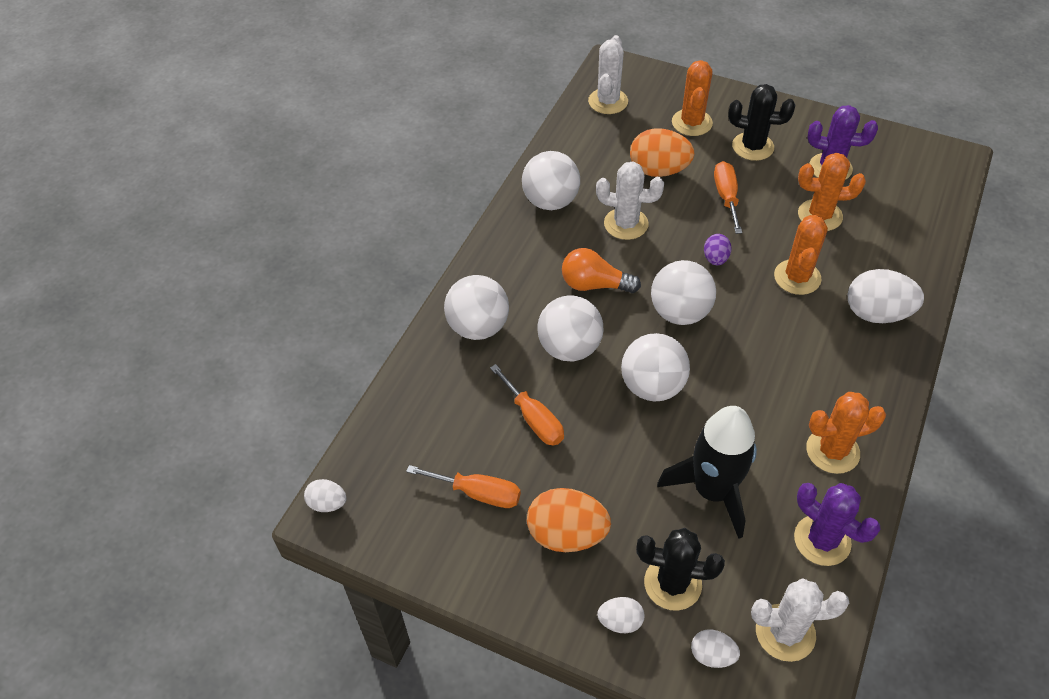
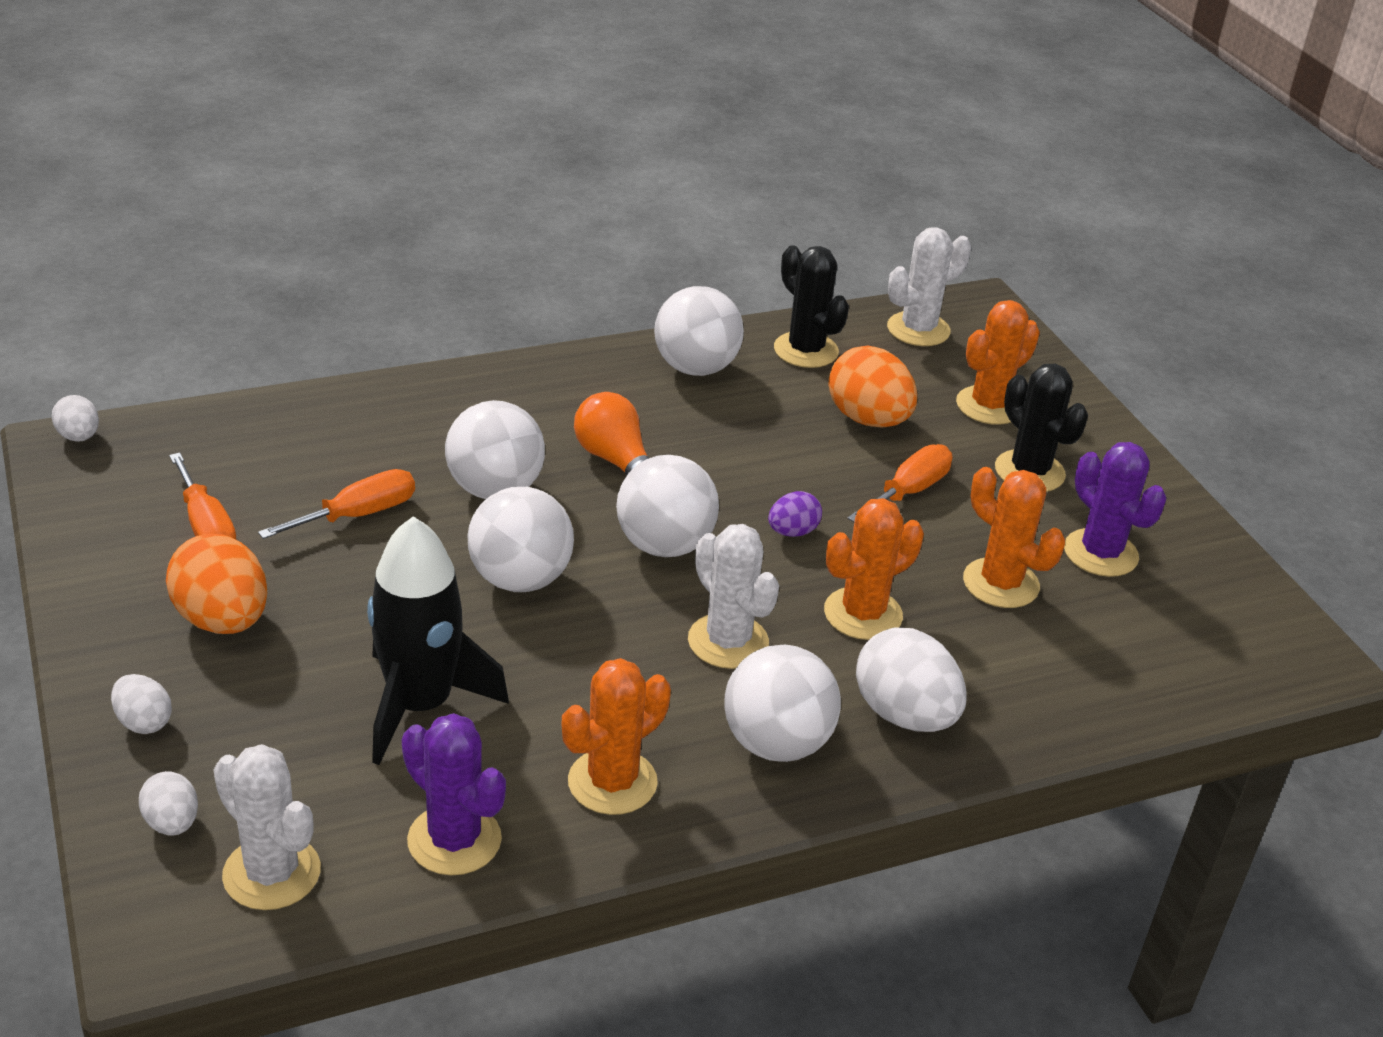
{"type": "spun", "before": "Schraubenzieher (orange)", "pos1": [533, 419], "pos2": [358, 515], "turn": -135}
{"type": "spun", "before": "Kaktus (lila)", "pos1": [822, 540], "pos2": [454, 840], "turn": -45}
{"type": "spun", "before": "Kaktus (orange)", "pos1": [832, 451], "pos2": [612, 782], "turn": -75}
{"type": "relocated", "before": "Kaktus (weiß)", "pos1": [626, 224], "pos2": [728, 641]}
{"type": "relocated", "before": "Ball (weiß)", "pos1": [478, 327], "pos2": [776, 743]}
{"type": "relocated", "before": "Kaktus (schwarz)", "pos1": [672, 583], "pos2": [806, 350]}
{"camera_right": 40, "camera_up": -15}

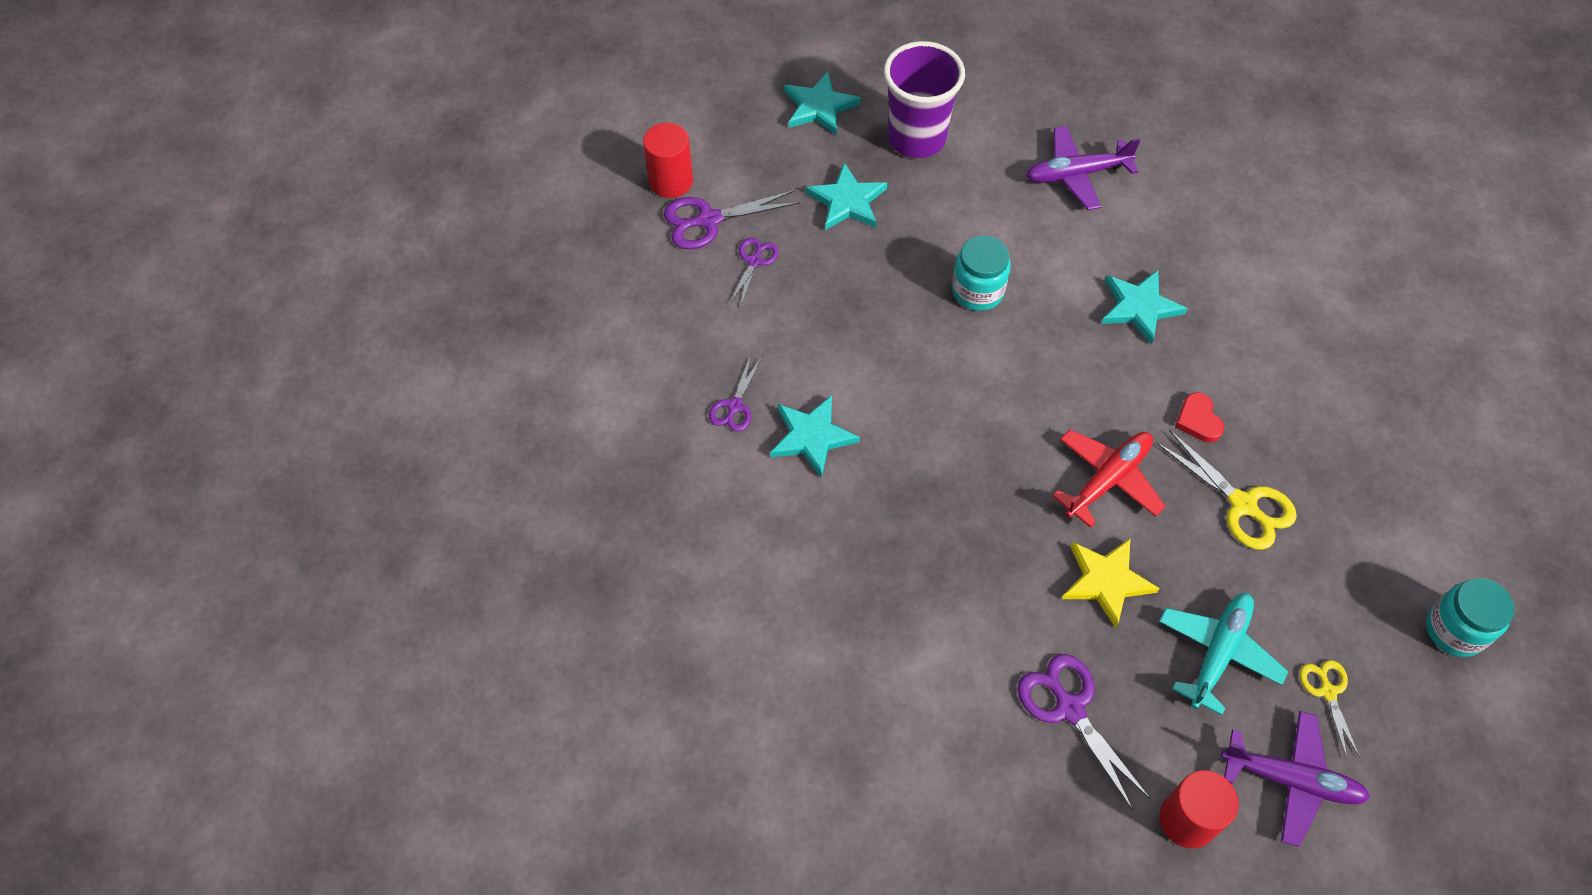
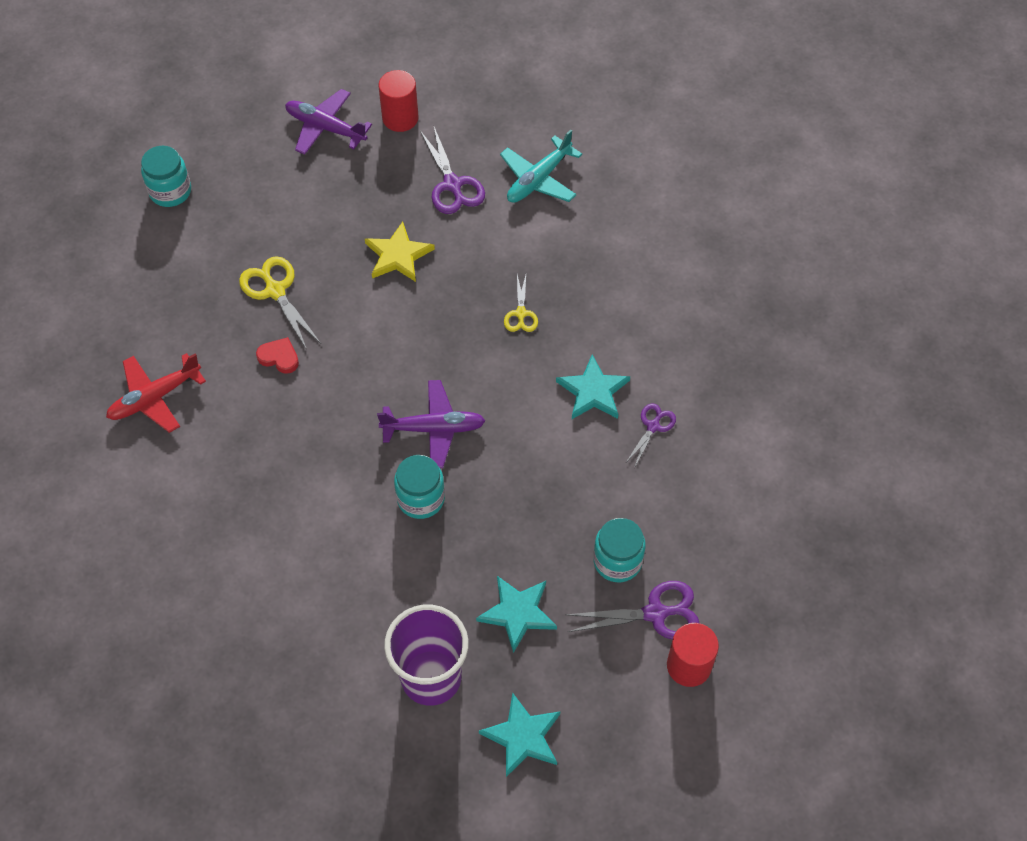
{"type": "relocated", "before": "Flugzeug (rot)", "pos1": [1108, 479], "pos2": [154, 398]}
{"type": "spun", "before": "Herz (rot)", "pos1": [1198, 420], "pos2": [279, 357], "turn": -60}
{"type": "relocated", "before": "Flugzeug (lila)", "pos1": [1076, 174], "pos2": [434, 428]}
{"type": "relocated", "before": "Flugzeug (türkis)", "pos1": [1218, 652], "pos2": [538, 179]}
{"type": "relocated", "before": "Schere (gelb)", "pos1": [1327, 692], "pos2": [521, 313]}
{"type": "exchanged", "before": "Schere (lila)", "after": "Einmachglas (türkis)", "pos1": [754, 261], "pos2": [617, 561]}
{"type": "missing", "before": "Stern (türkis)", "pos1": [1139, 307]}
{"camera_right": -170, "camera_up": 0}

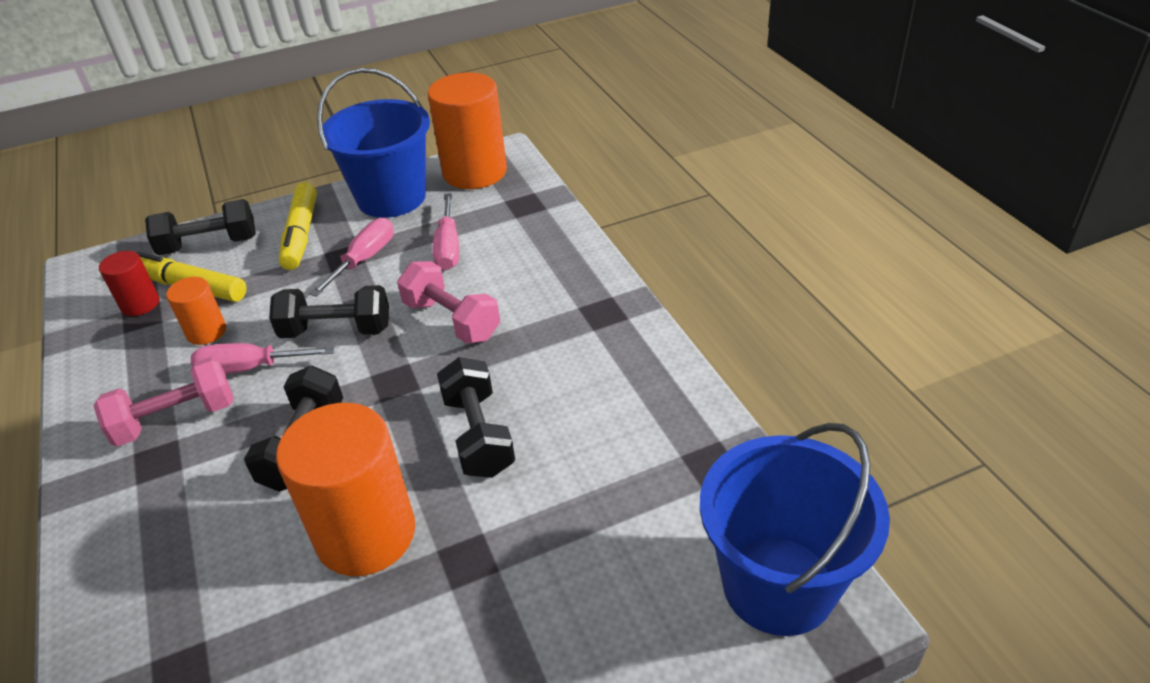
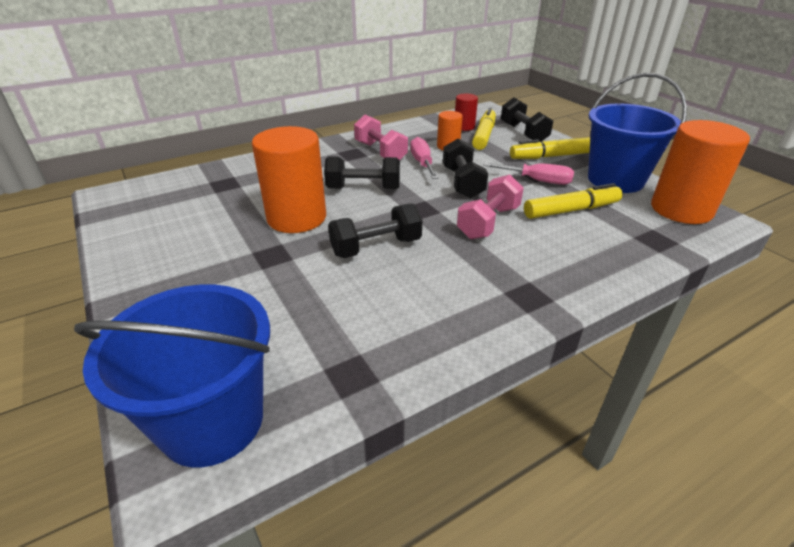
{"type": "exchanged", "before": "Schraubenzieher (rosa)", "after": "Filzstift (gelb)", "pos1": [448, 247], "pos2": [571, 210]}
{"camera_right": 80, "camera_up": -5}

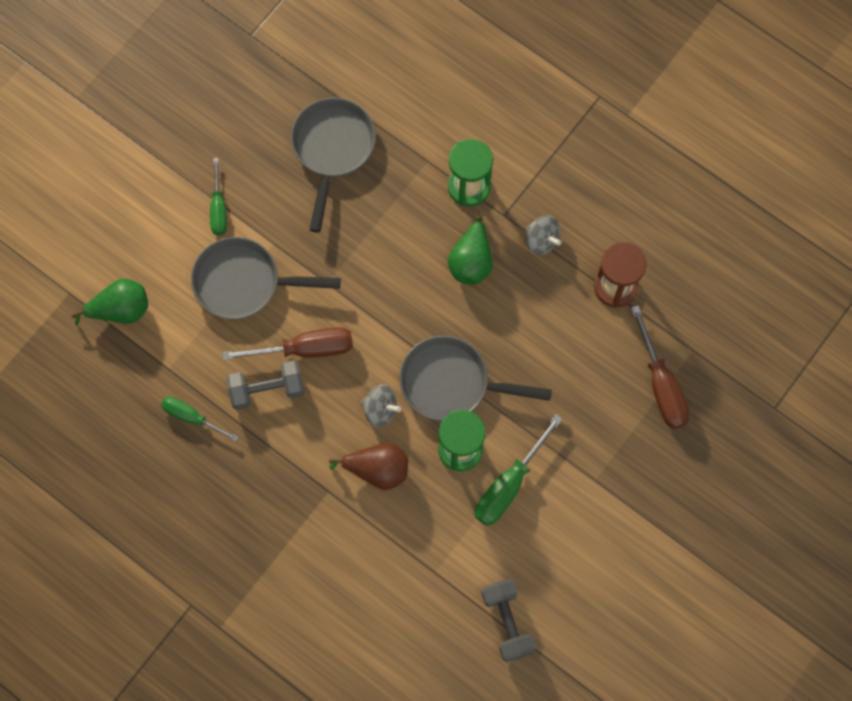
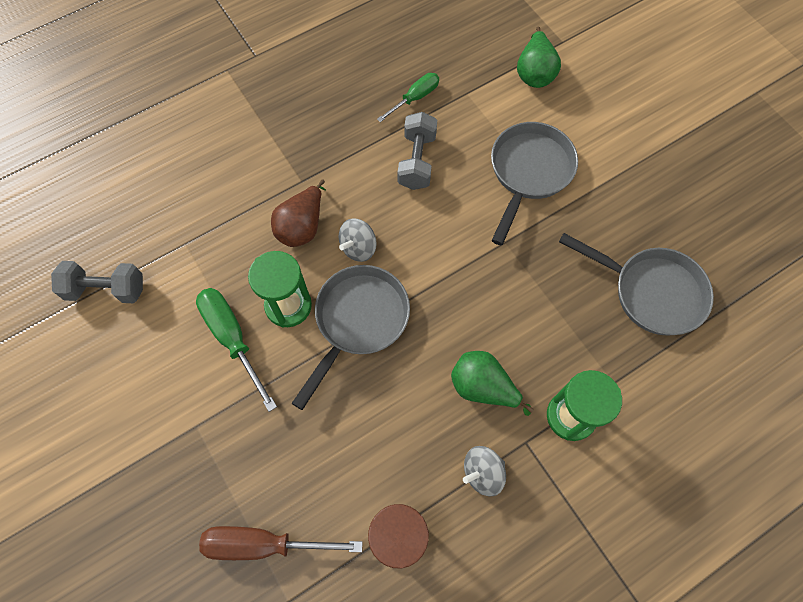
{"type": "missing", "before": "Schraubenzieher (grün)", "pos1": [218, 209]}
{"type": "missing", "before": "Schraubenzieher (braun)", "pos1": [305, 349]}
{"camera_right": 110, "camera_up": -5}

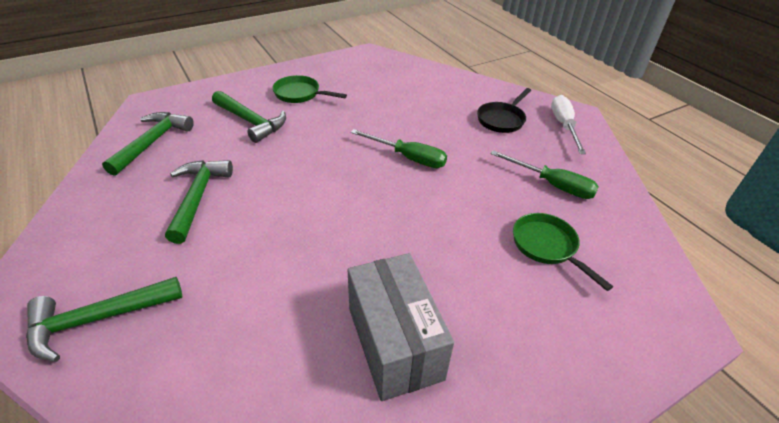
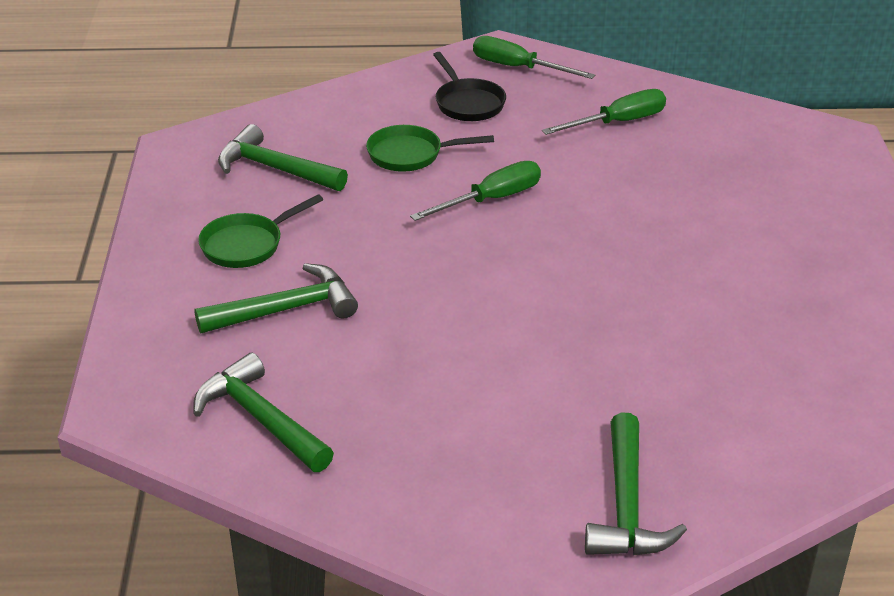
{"type": "relocated", "before": "Hammer (grün)", "pos1": [198, 197], "pos2": [275, 169]}
{"type": "relocated", "before": "Pfanne (grün)", "pos1": [547, 247], "pos2": [410, 155]}
{"type": "colour", "before": "Schraubenzieher (weiß)", "after": "Schraubenzieher (grün)", "pos1": [564, 126], "pos2": [518, 68]}
{"type": "missing", "before": "Schachtel (grau)", "pos1": [394, 343]}
{"camera_right": -60, "camera_up": -5}

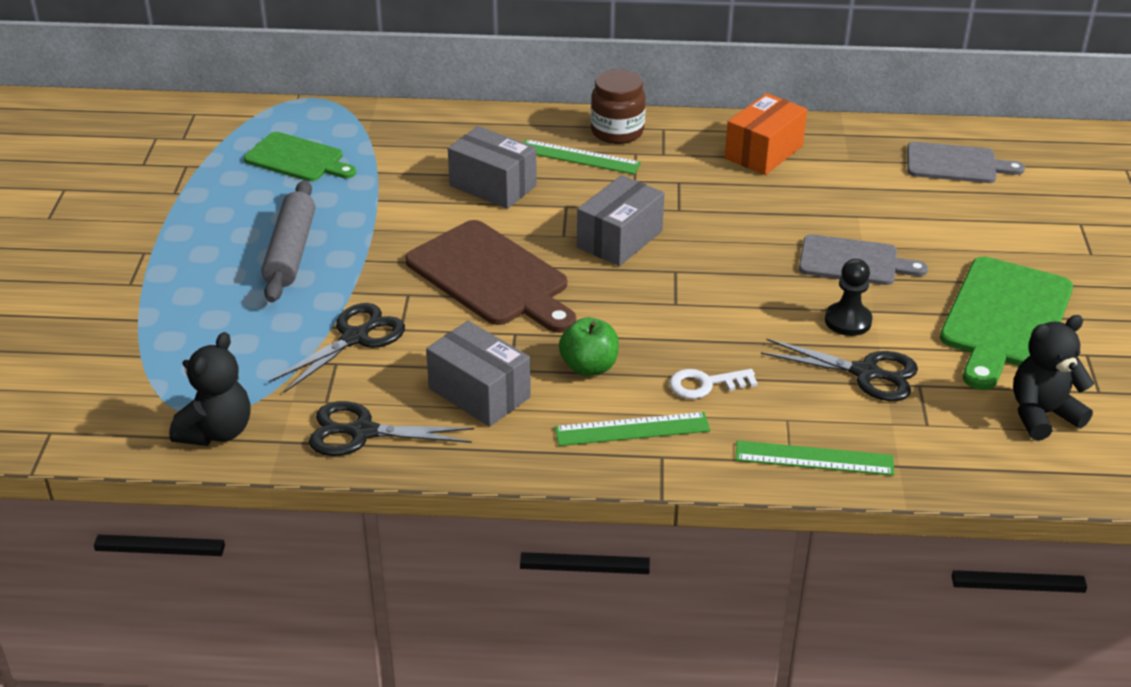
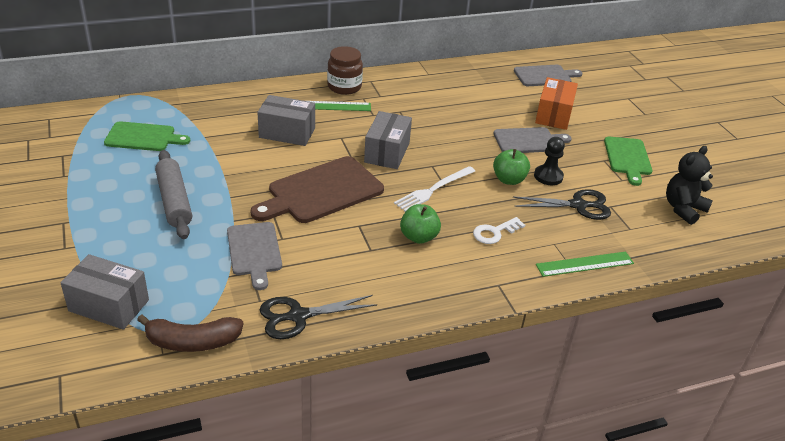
{"type": "relocated", "before": "Schachtel (grau)", "pos1": [479, 393], "pos2": [109, 305]}
{"type": "exchanged", "before": "Teddybär (schwarz)", "after": "Banane (braun)", "pos1": [217, 431], "pos2": [192, 342]}
{"type": "exchanged", "before": "Schere (schwarz)", "after": "Schneidebrett (grau)", "pos1": [355, 338], "pos2": [254, 251]}
{"type": "spun", "before": "Schneidebrett (braun)", "pos1": [491, 277], "pos2": [321, 191], "turn": 120}
{"type": "appeared", "after": "Gabel (weiß)", "pos2": [433, 190]}
{"type": "appeared", "after": "Apfel (grün)", "pos2": [509, 180]}
{"type": "relocated", "before": "Schachtel (orange)", "pos1": [763, 152], "pos2": [553, 115]}
{"type": "size", "before": "Schneidebrett (grün)", "pos1": [1004, 318], "pos2": [627, 158], "scale": 0.64}
{"type": "missing", "before": "Lineal (grün)", "pos1": [632, 429]}
{"camera_right": -25, "camera_up": 0}

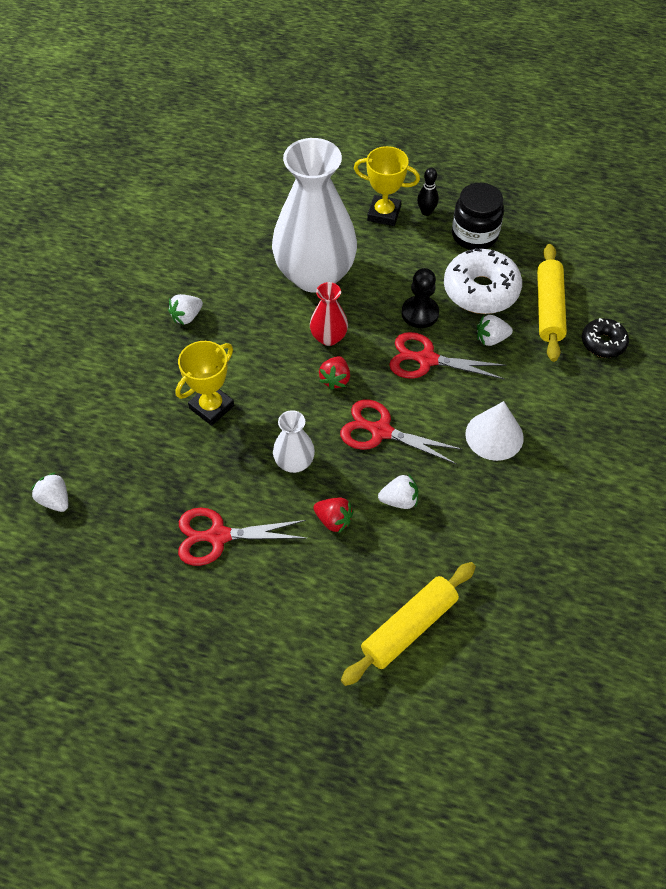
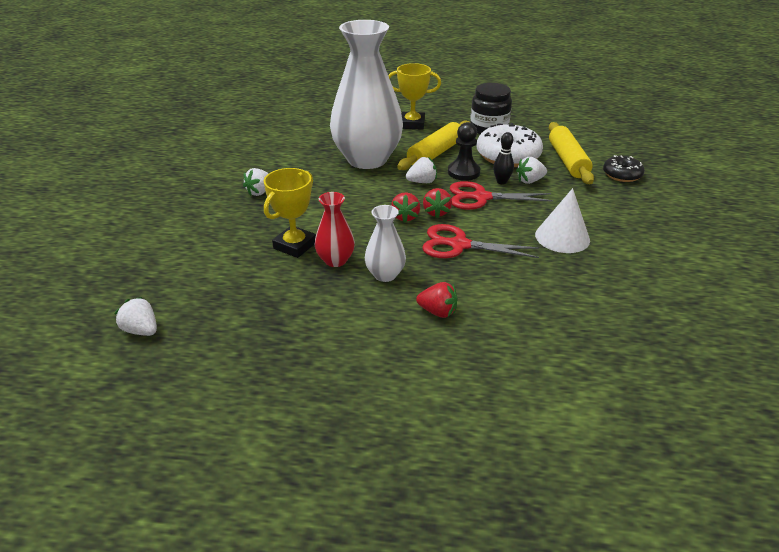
{"type": "relocated", "before": "Vase (rot)", "pos1": [328, 337], "pos2": [335, 260]}
{"type": "relocated", "before": "Nudelholz (gelb)", "pos1": [409, 627], "pos2": [435, 153]}
{"type": "relocated", "before": "Erdbeere (weiß)", "pos1": [399, 500], "pos2": [422, 182]}
{"type": "appeared", "after": "Erdbeere (rot)", "pos2": [436, 212]}
{"type": "relocated", "before": "Bowlingkegel (schwarz)", "pos1": [426, 212], "pos2": [501, 182]}
{"type": "missing", "before": "Schere (rot)", "pos1": [218, 536]}
{"camera_right": -10, "camera_up": -20}

